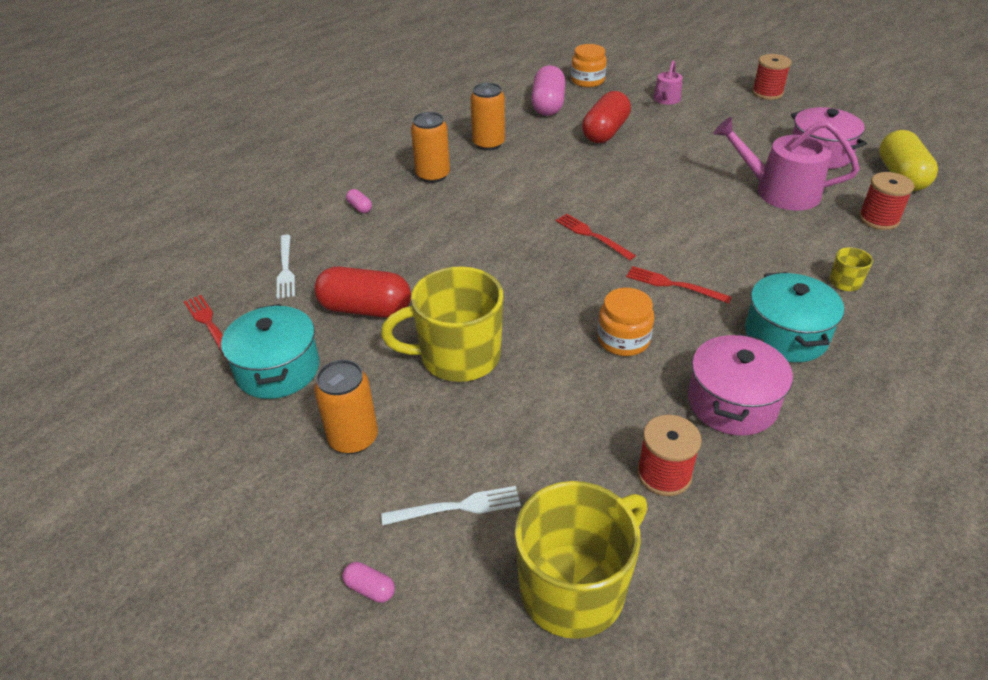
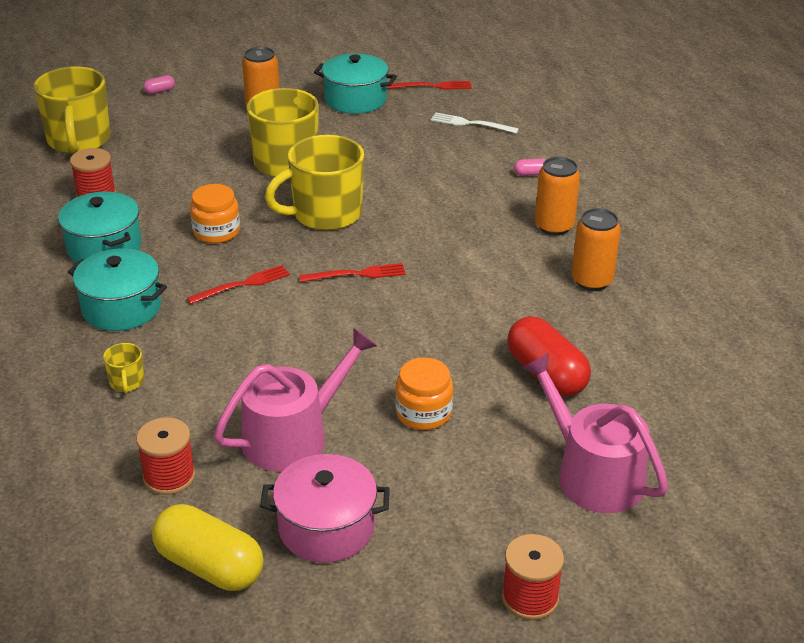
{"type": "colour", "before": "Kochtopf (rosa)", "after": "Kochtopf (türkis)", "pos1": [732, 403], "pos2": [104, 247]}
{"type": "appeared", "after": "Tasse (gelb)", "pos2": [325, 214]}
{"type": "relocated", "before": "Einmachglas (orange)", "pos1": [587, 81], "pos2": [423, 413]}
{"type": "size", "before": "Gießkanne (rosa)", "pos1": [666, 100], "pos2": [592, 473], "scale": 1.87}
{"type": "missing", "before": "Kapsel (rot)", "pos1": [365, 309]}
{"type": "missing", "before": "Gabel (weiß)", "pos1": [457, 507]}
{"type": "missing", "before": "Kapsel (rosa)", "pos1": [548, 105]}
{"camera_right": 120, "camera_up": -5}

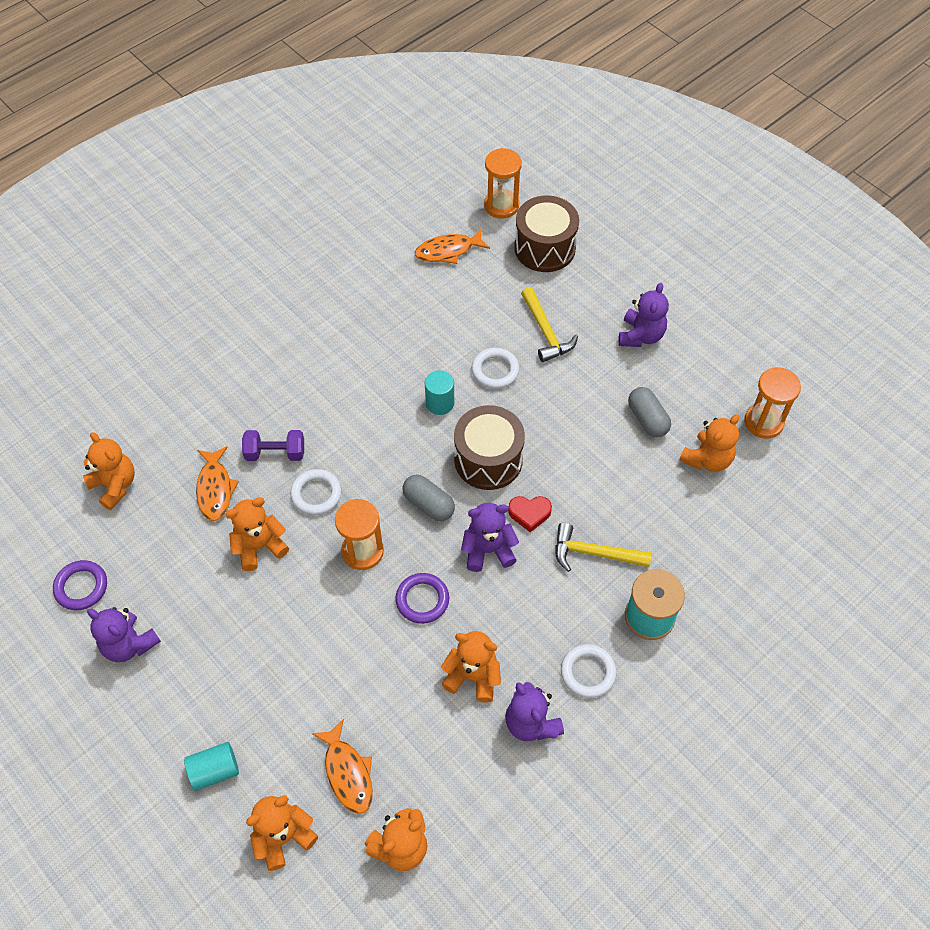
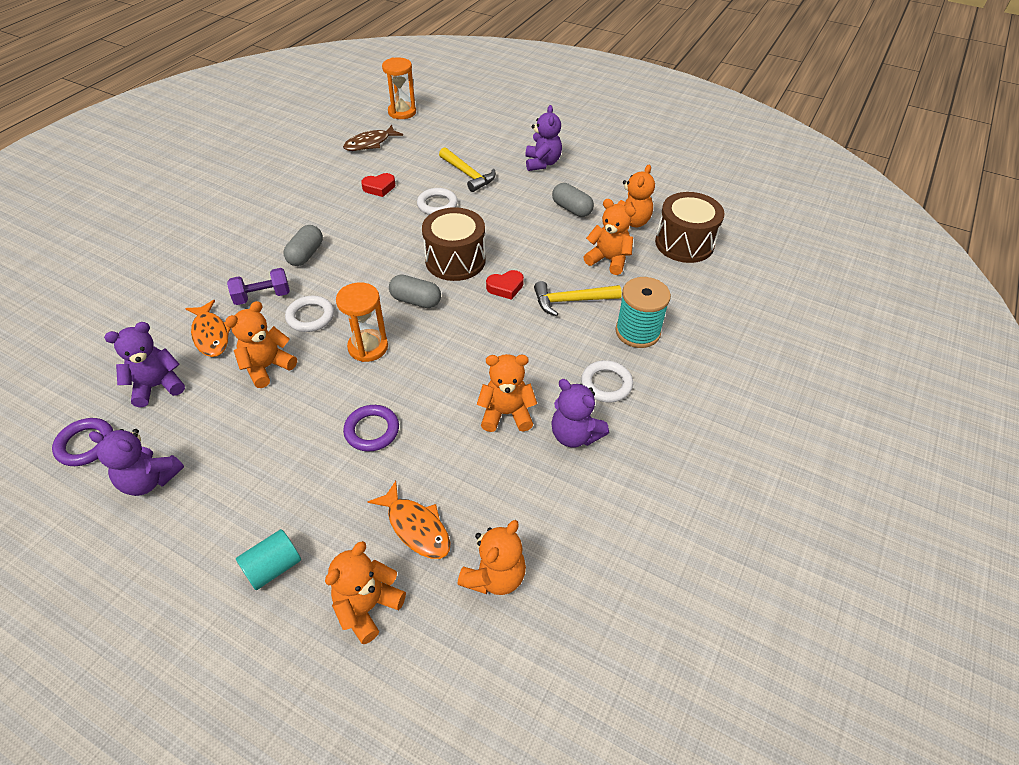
{"type": "relocated", "before": "Teddybär (lila)", "pos1": [488, 550], "pos2": [157, 386]}
{"type": "appeared", "after": "Kapsel (grau)", "pos2": [306, 254]}
{"type": "colour", "before": "Fisch (orange)", "after": "Fisch (braun)", "pos1": [448, 251], "pos2": [370, 143]}
{"type": "relocated", "before": "Ring (lila)", "pos1": [422, 600], "pos2": [372, 430]}
{"type": "appeared", "after": "Herz (rot)", "pos2": [379, 188]}
{"type": "relocated", "before": "Teddybär (orange)", "pos1": [115, 485], "pos2": [608, 260]}
{"type": "relocated", "before": "Trommel (braun)", "pos1": [545, 248], "pos2": [684, 243]}
{"type": "missing", "before": "Vollzylinder (türkis)", "pos1": [440, 403]}
{"type": "missing", "before": "Sanduhr (orange)", "pos1": [763, 422]}
{"camera_right": -20, "camera_up": -10}

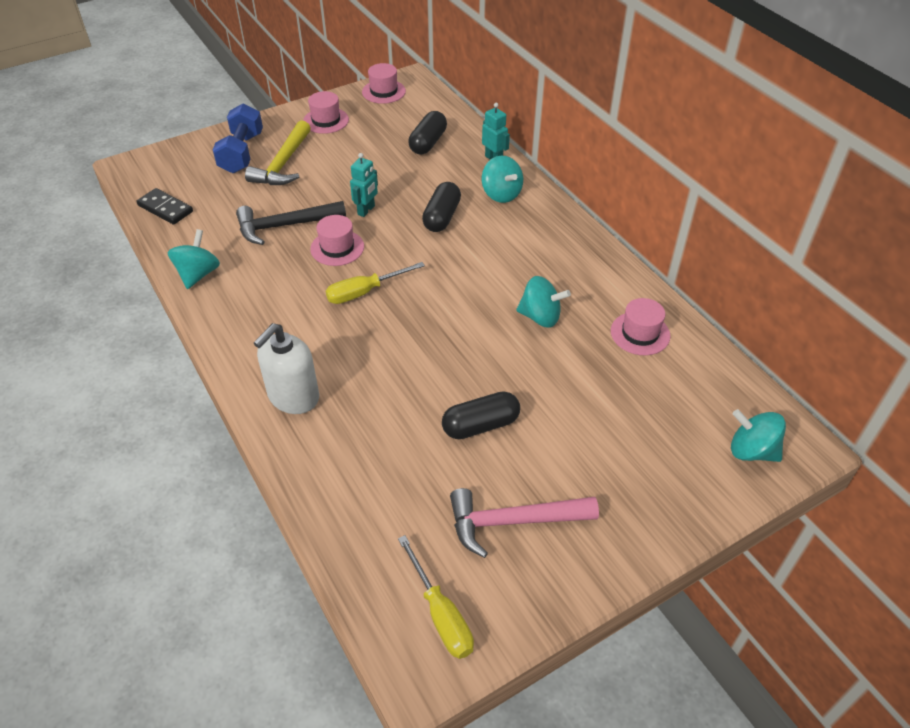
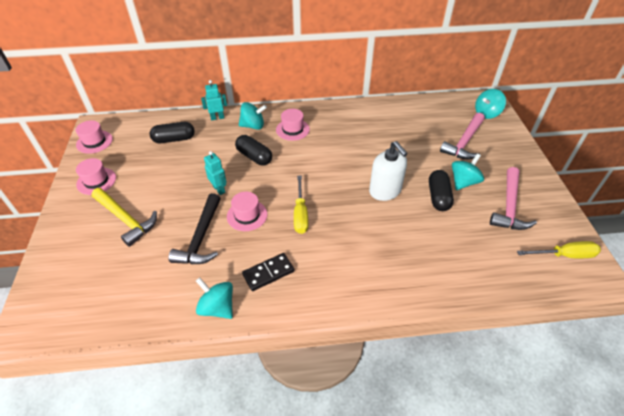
{"type": "spun", "before": "Kapsel (schwarz)", "pos1": [428, 143], "pos2": [174, 139], "turn": -60}
{"type": "relocated", "before": "Dominostein (schwarz)", "pos1": [165, 208], "pos2": [268, 273]}
{"type": "relocated", "before": "Hut (rosa)", "pos1": [640, 333], "pos2": [292, 129]}
{"type": "relocated", "before": "Seifenspender (weiß)", "pos1": [293, 397], "pos2": [385, 191]}
{"type": "appeared", "after": "Hammer (rosa)", "pos2": [464, 142]}
{"type": "relocated", "before": "Kreisel (türkis)", "pos1": [540, 317], "pos2": [463, 182]}
{"type": "missing", "before": "Hantel (blau)", "pos1": [241, 153]}
{"camera_right": -65, "camera_up": 0}

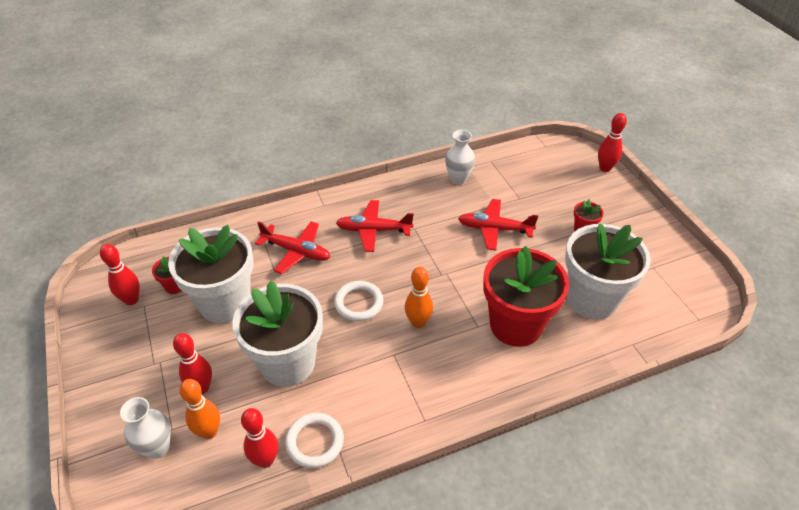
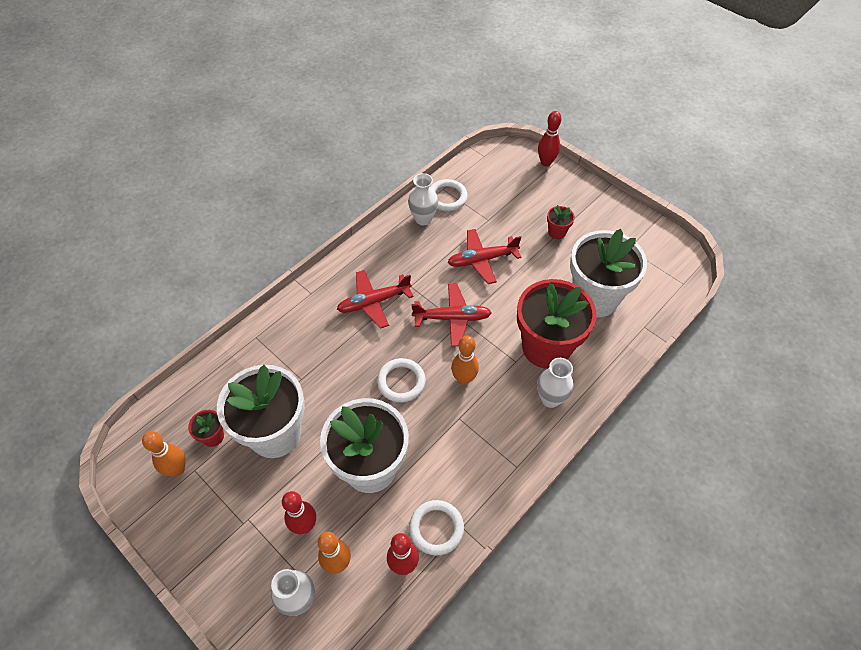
{"type": "colour", "before": "Bowlingkegel (rot)", "after": "Bowlingkegel (orange)", "pos1": [131, 300], "pos2": [177, 469]}
{"type": "relocated", "before": "Flugzeug (rot)", "pos1": [296, 251], "pos2": [452, 318]}
{"type": "appeared", "after": "Ring (weiß)", "pos2": [447, 197]}
{"type": "appeared", "after": "Vase (weiß)", "pos2": [550, 399]}
{"camera_right": -25, "camera_up": 10}

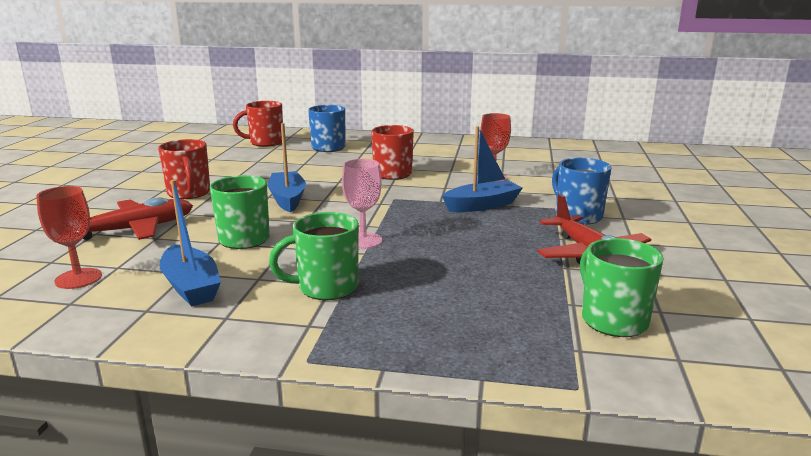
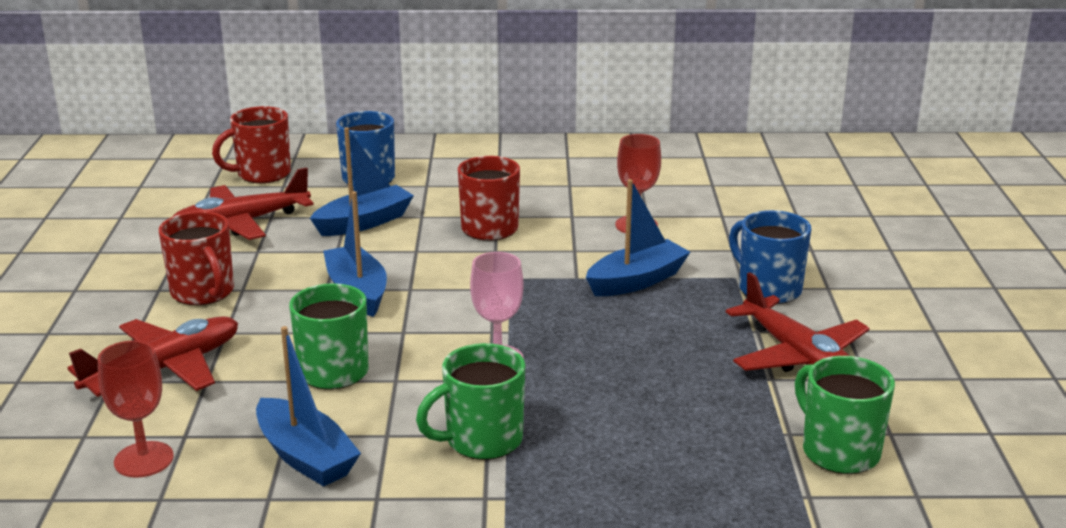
{"type": "appeared", "after": "Flugzeug (rot)", "pos2": [241, 223]}
{"type": "appeared", "after": "Boot (blau)", "pos2": [364, 222]}
{"camera_right": -10, "camera_up": 5}

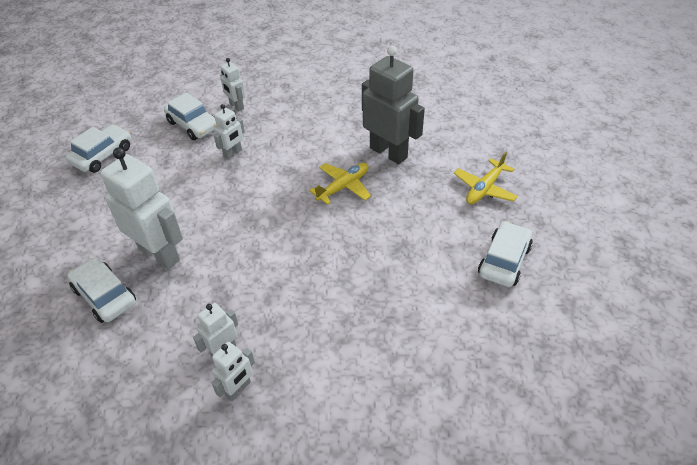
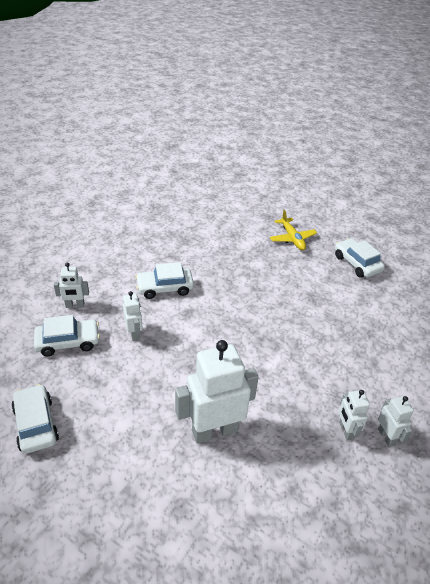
{"type": "relocated", "before": "Auto (weiß)", "pos1": [105, 296], "pos2": [165, 288]}
{"type": "missing", "before": "Flugzeug (gelb)", "pos1": [343, 187]}
{"type": "missing", "before": "Roboter (grau)", "pos1": [388, 152]}
{"camera_right": -60, "camera_up": -5}

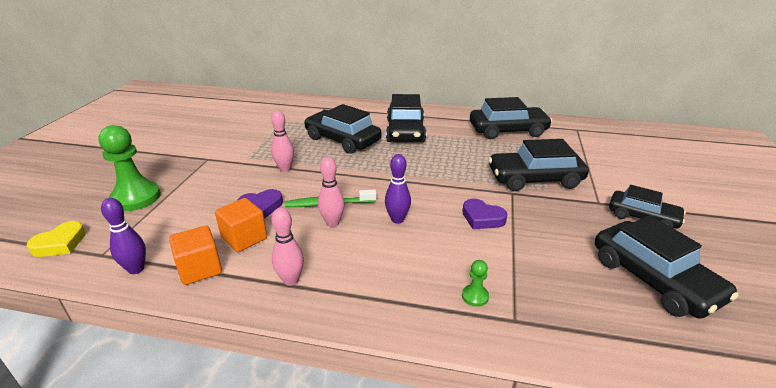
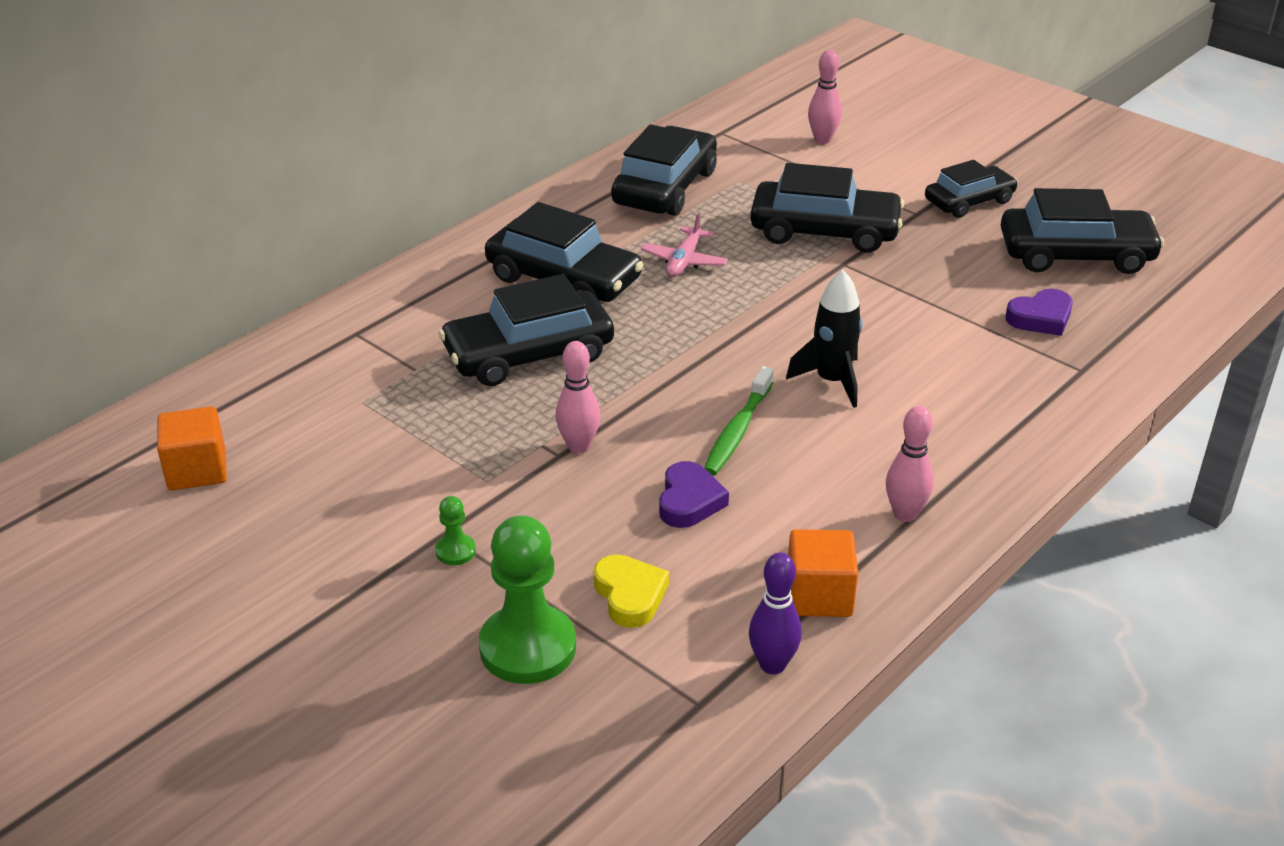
{"type": "relocated", "before": "Kubus (orange)", "pos1": [244, 238], "pos2": [197, 470]}
{"type": "relocated", "before": "Bauer (grün)", "pos1": [475, 296], "pos2": [455, 551]}
{"type": "relocated", "before": "Herz (gelb)", "pos1": [60, 243], "pos2": [630, 595]}
{"type": "appeared", "after": "Flugzeug (rosa)", "pos2": [684, 261]}
{"type": "spun", "before": "Auto (schwarz)", "pos1": [534, 179], "pos2": [824, 231], "turn": -105}
{"type": "exchanged", "before": "Bowlingkegel (lila)", "after": "Rakete (schwarz)", "pos1": [397, 219], "pos2": [832, 381]}
{"type": "relocated", "before": "Bowlingkegel (rosa)", "pos1": [332, 223], "pos2": [822, 140]}
{"type": "relocated", "before": "Herz (lila)", "pos1": [482, 218], "pos2": [1041, 318]}
{"camera_right": -60, "camera_up": 5}

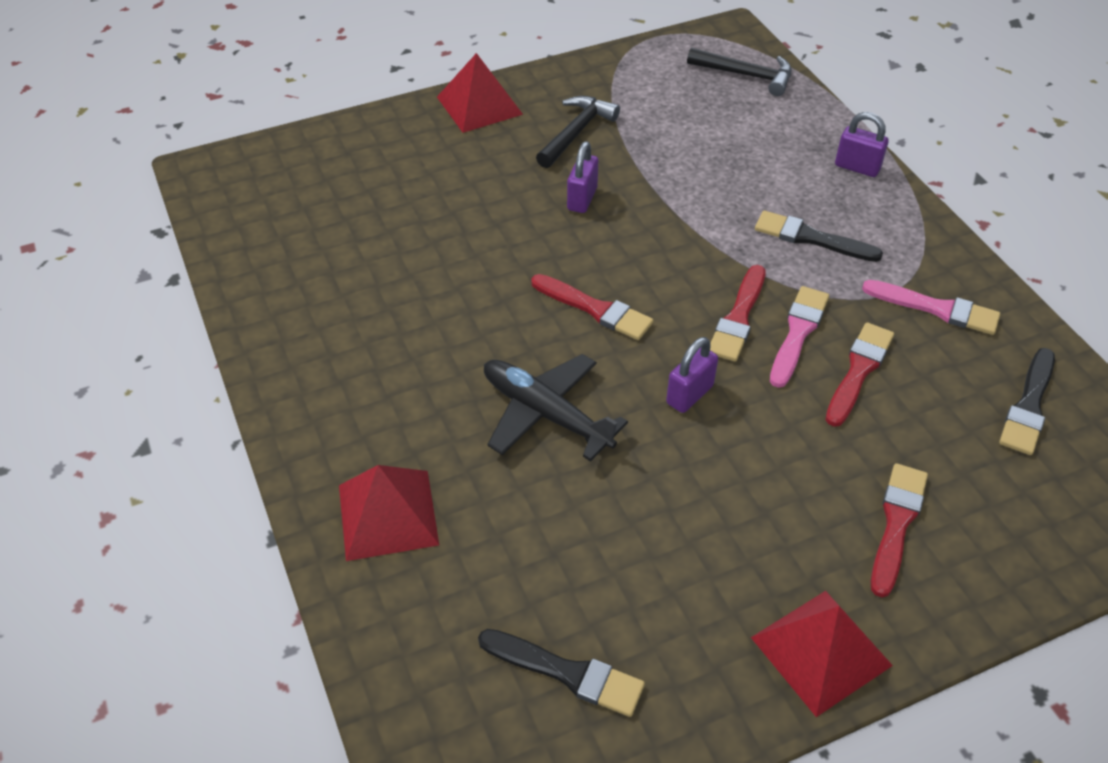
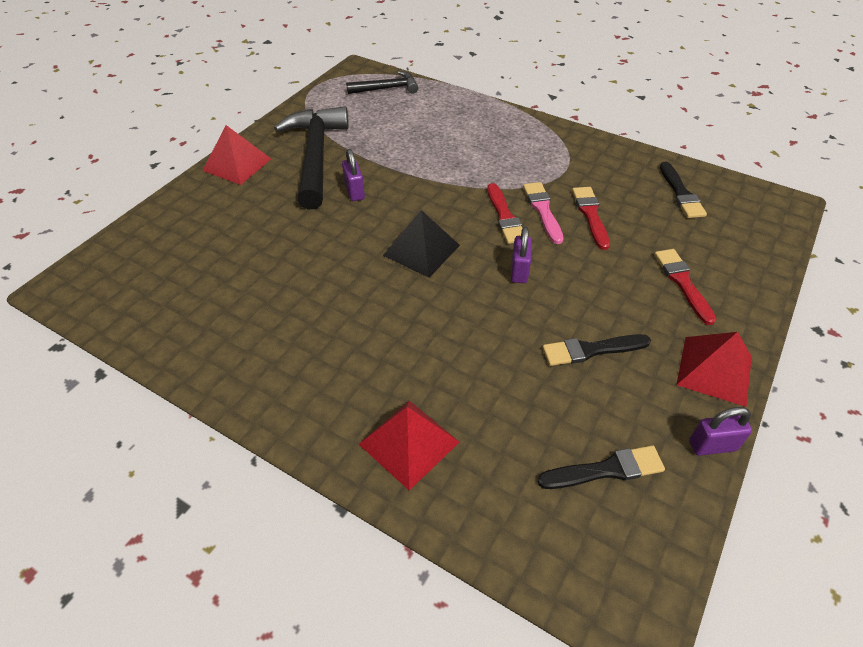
{"type": "size", "before": "Hammer (schwarz)", "pos1": [576, 132], "pos2": [315, 156], "scale": 1.84}
{"type": "exchanged", "before": "Pinsel (rot)", "after": "Pyramide (schwarz)", "pos1": [595, 309], "pos2": [421, 250]}
{"type": "relocated", "before": "Pinsel (schwarz)", "pos1": [811, 238], "pos2": [591, 350]}
{"type": "relocated", "before": "Vorhängeschloss (lila)", "pos1": [857, 167], "pos2": [712, 445]}
{"type": "missing", "before": "Flugzeug (schwarz)", "pos1": [546, 414]}
{"type": "missing", "before": "Pinsel (rosa)", "pos1": [936, 309]}
{"camera_right": -35, "camera_up": 0}

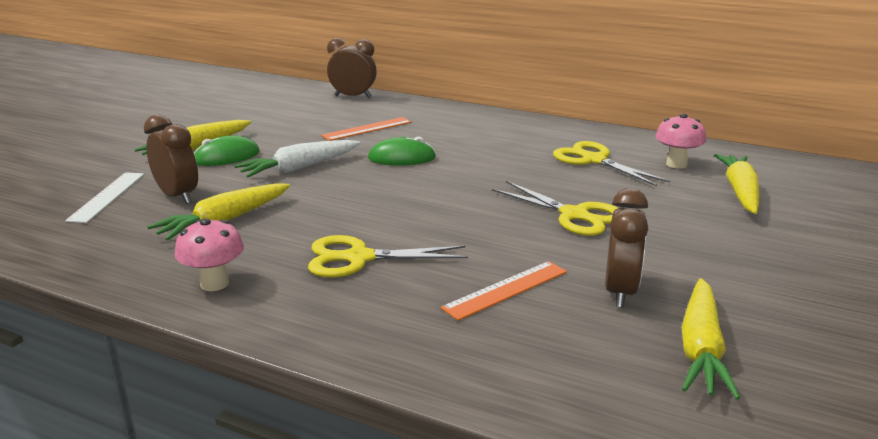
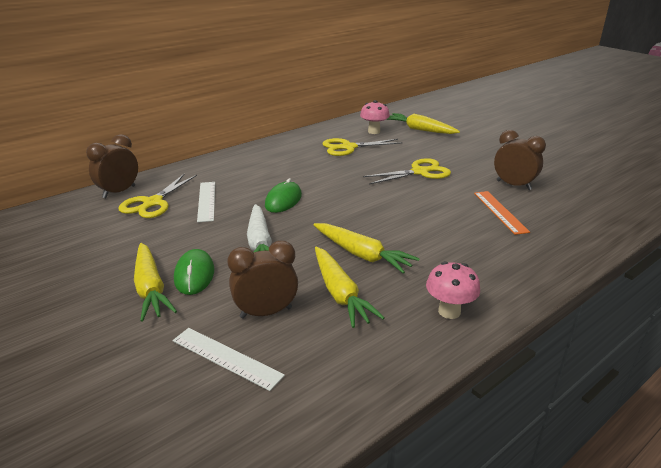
{"type": "relocated", "before": "Schere (gelb)", "pos1": [357, 258], "pos2": [152, 203]}
{"type": "colour", "before": "Lineal (orange)", "after": "Lineal (weiß)", "pos1": [367, 129], "pos2": [206, 201]}
{"type": "relocated", "before": "Karotte (gelb)", "pos1": [701, 349], "pos2": [362, 255]}
{"camera_right": -65, "camera_up": 5}

